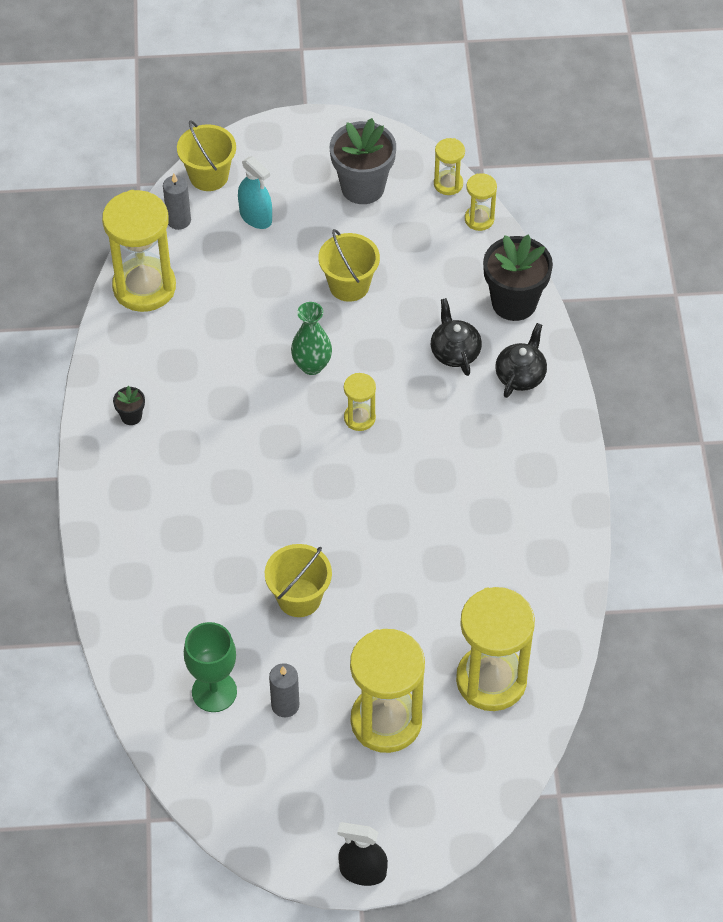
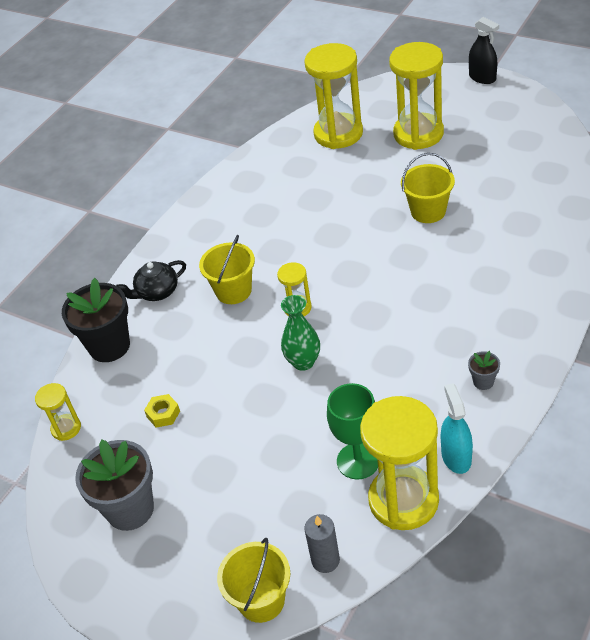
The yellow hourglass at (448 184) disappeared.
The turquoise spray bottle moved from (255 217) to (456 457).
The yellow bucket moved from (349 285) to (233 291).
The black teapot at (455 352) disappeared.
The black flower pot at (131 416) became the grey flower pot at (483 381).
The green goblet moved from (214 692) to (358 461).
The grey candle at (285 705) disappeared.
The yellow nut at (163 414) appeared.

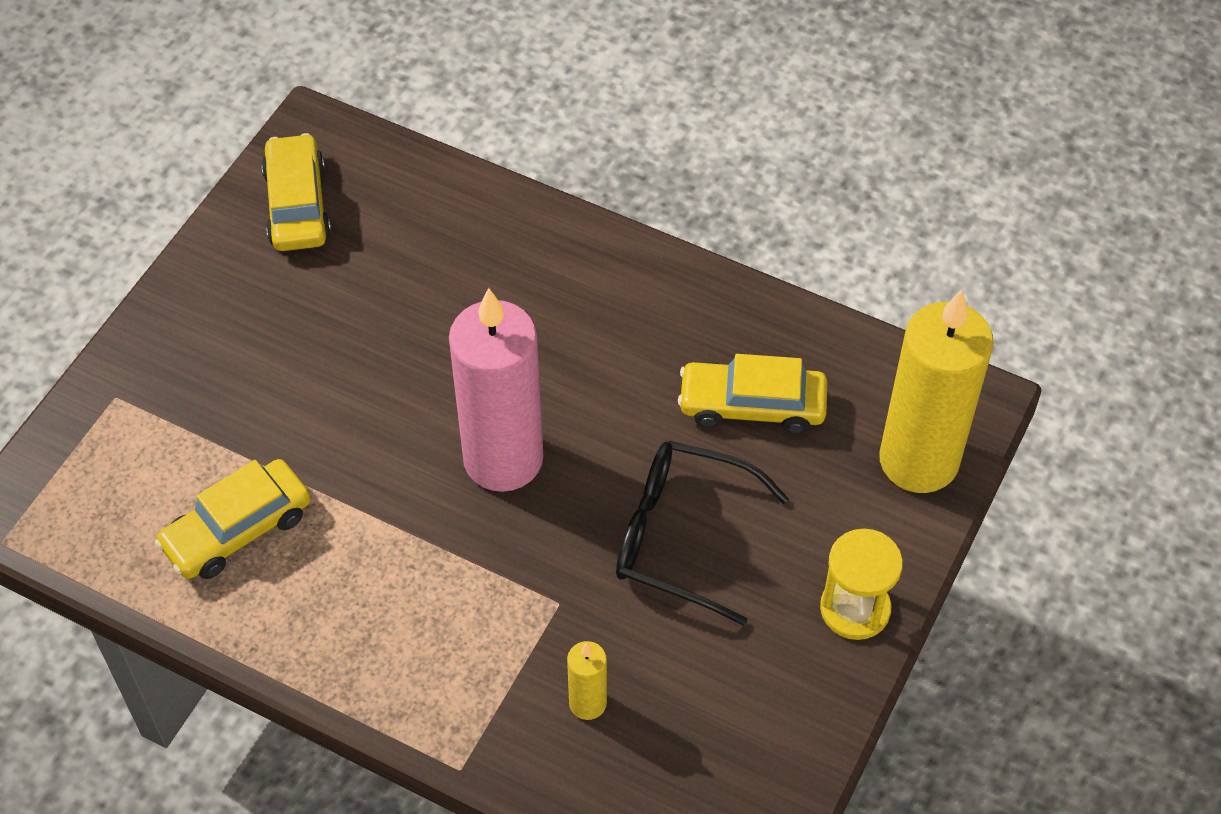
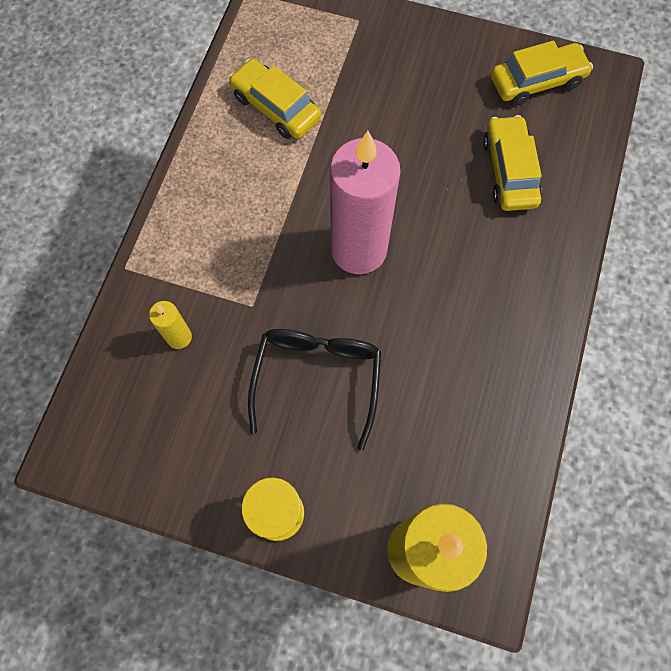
The yellow car moved from (752 405) to (509 171).

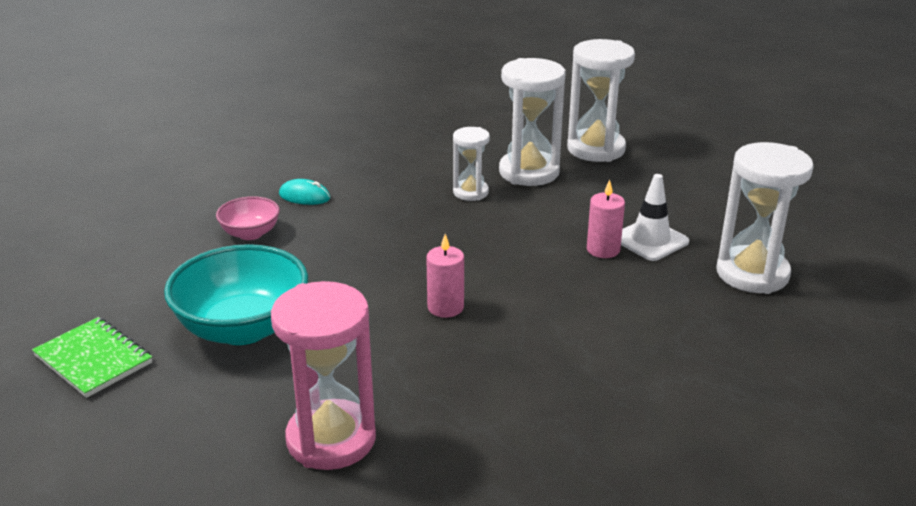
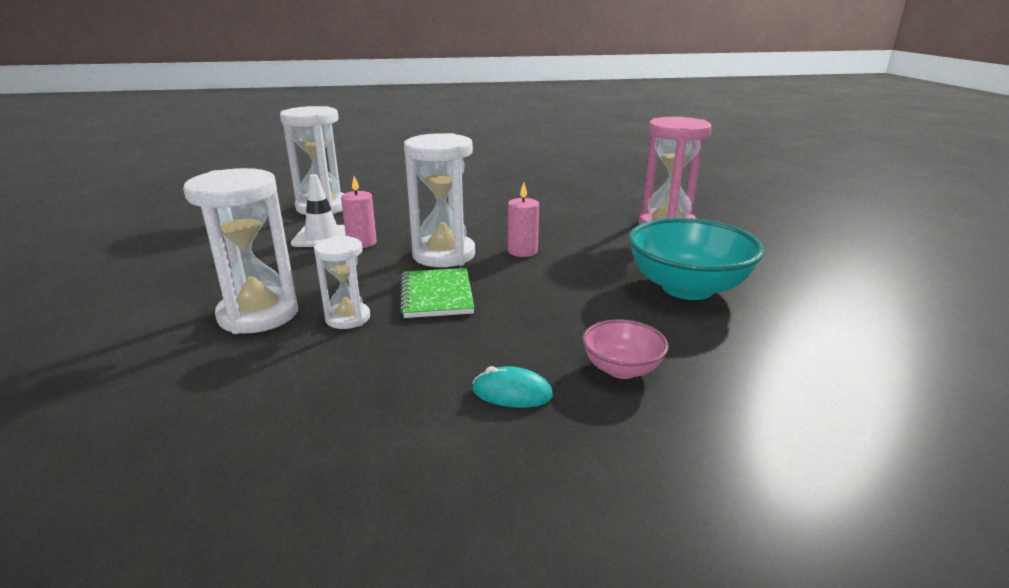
The white hourglass moved from (596 149) to (444 255).
The turquoise mouse at (304 196) turned 45 degrees counterclockwise.
The green notebook moved from (93 359) to (436 295).

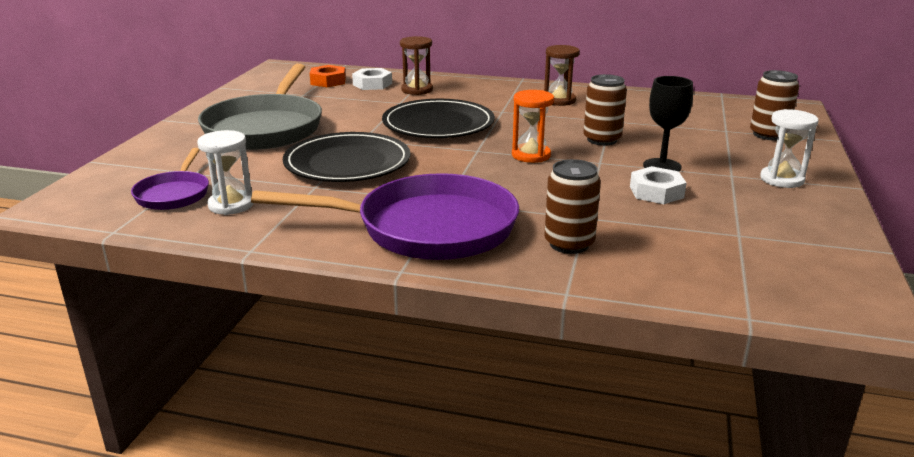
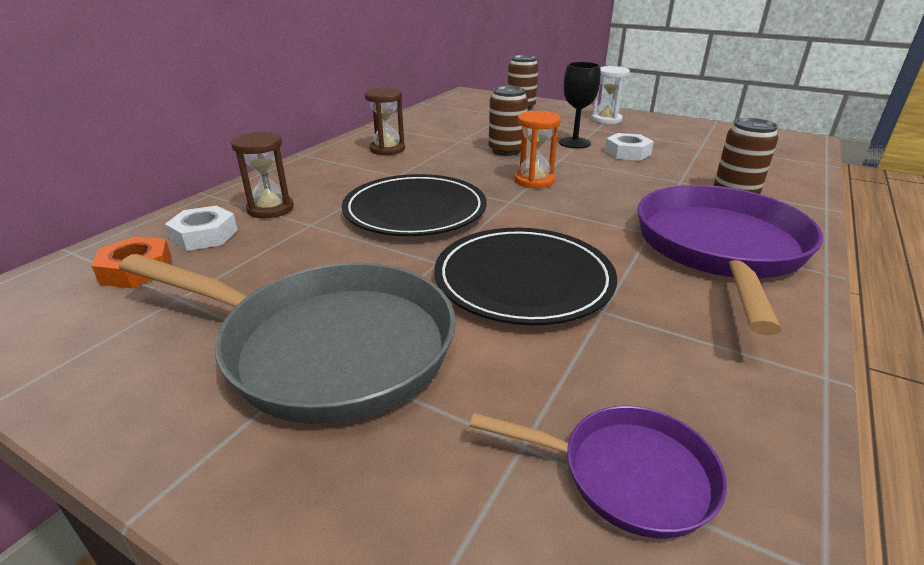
The white hourglass at (231 205) disappeared.

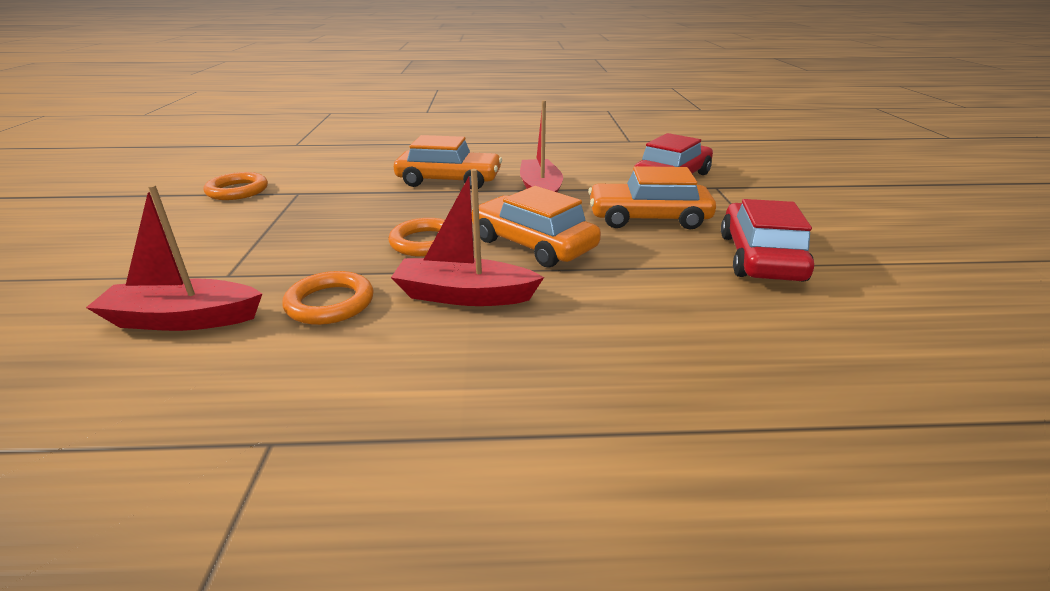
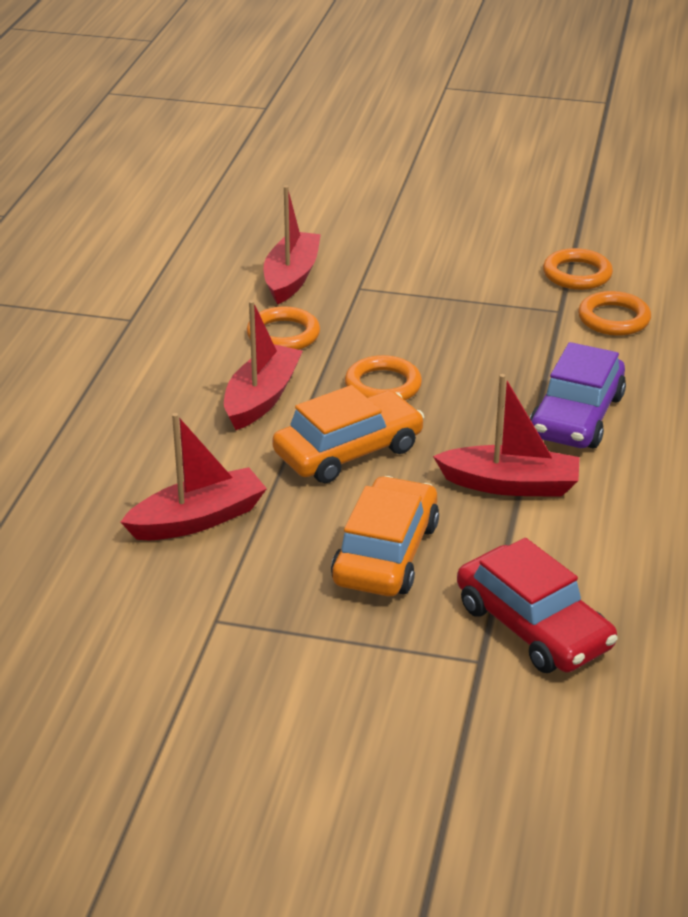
The orange car at (449 180) became the purple car at (576 416).
The red car at (760 257) disappeared.
The orange ring at (613 319) appeared.
The red boat at (198 519) appeared.

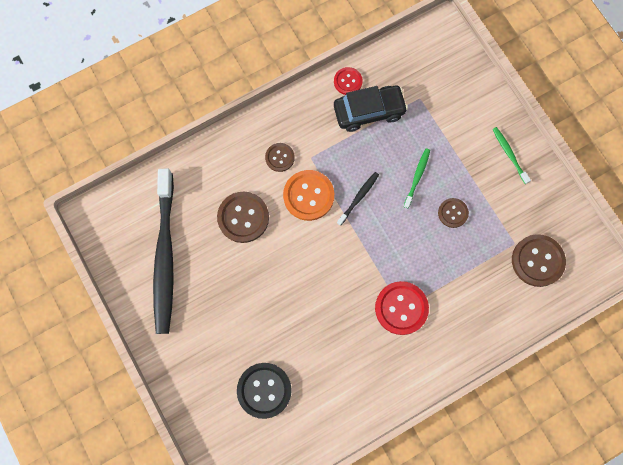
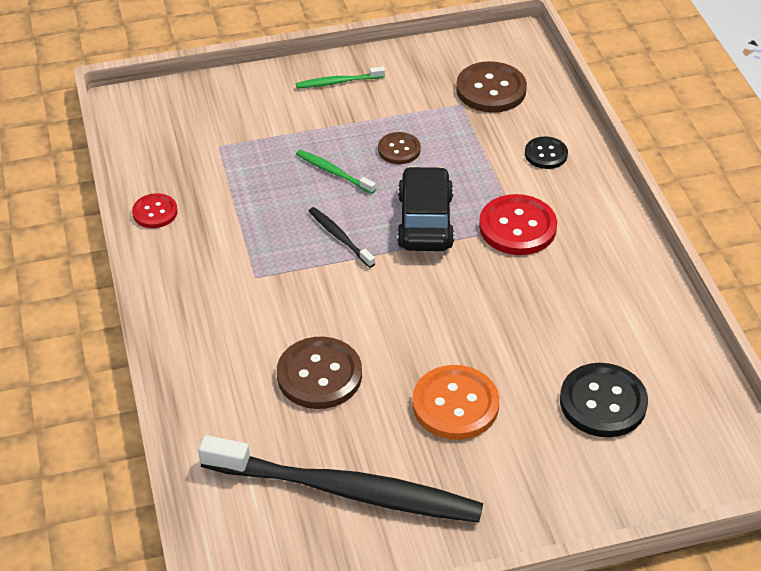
The black car moved from (369 111) to (425 221).
The brown button at (279 157) disappeared.
The orange button moved from (308 196) to (455 404).
The black button at (546 154) appeared.

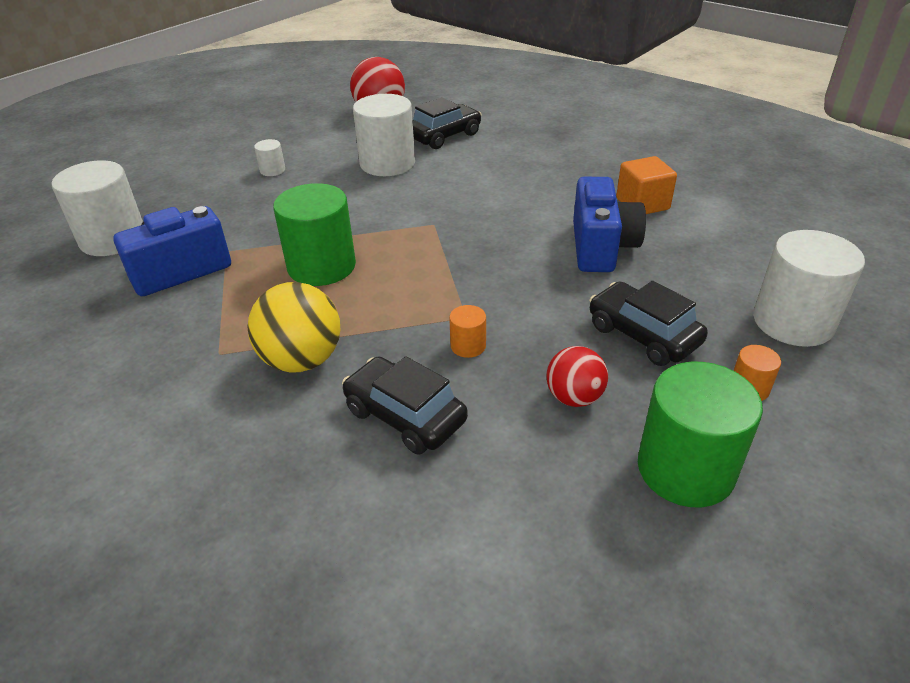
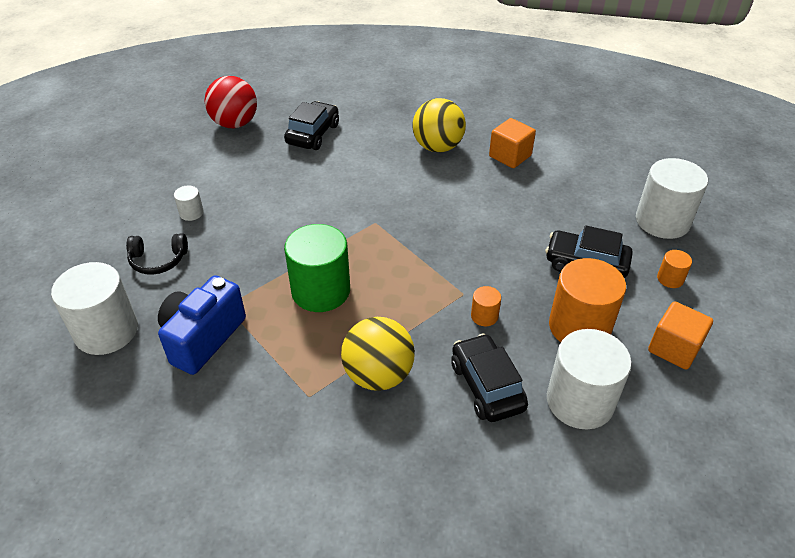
The white cylinder moved from (387 163) to (580 401).
The blue camera at (601 247) disappeared.
The red ball at (574 397) was replaced by the orange cylinder at (579 327).
The black car at (405 416) turned 60 degrees clockwise.
The green cylinder at (685 469) was replaced by the orange cube at (674 348).
The yellow ball at (437 147) appeared.
The black headphones at (158 260) appeared.

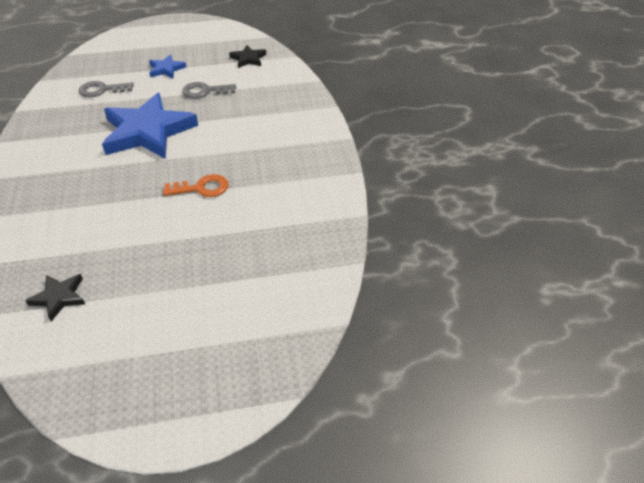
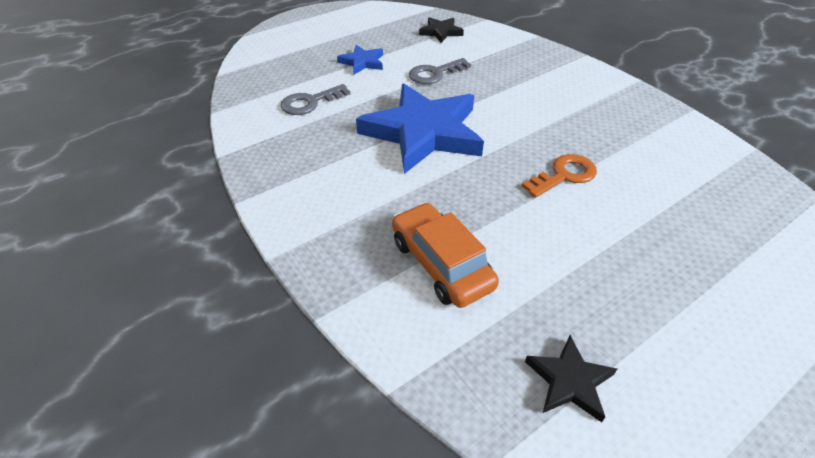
The orange car at (441 263) appeared.

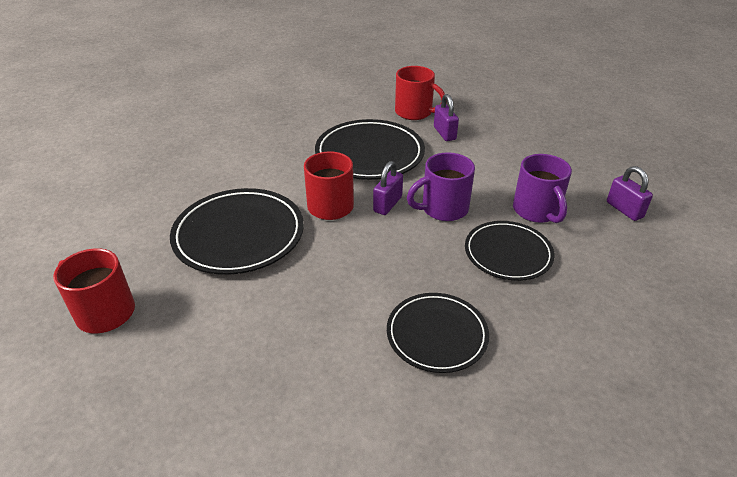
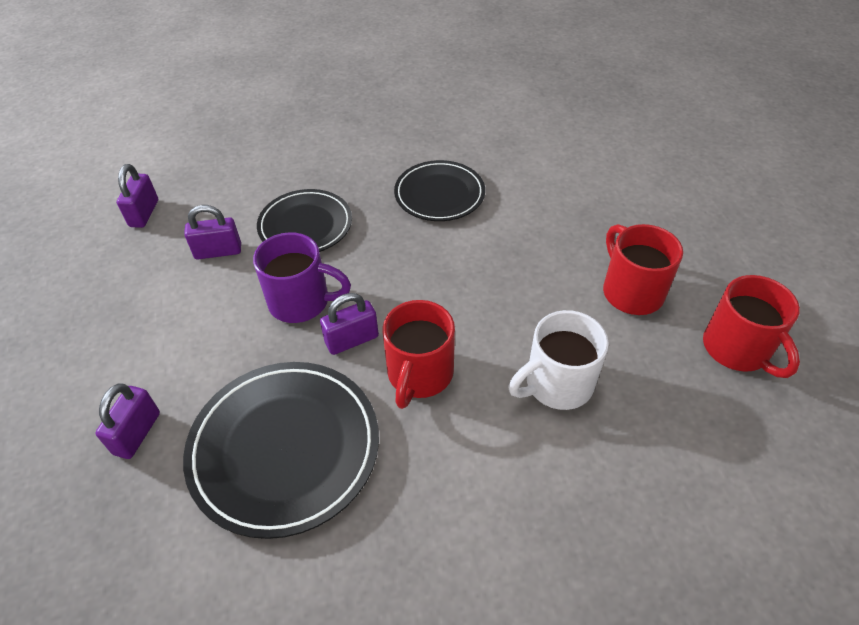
The red mug moved from (415 112) to (631 291).
The purple mug at (537 211) was replaced by the purple padlock at (218 251).
The black plate at (239 235) was replaced by the white mug at (556 384).

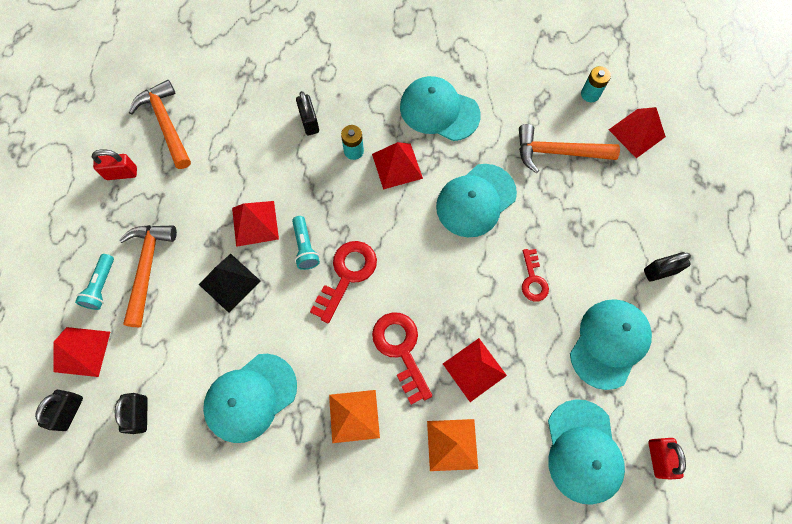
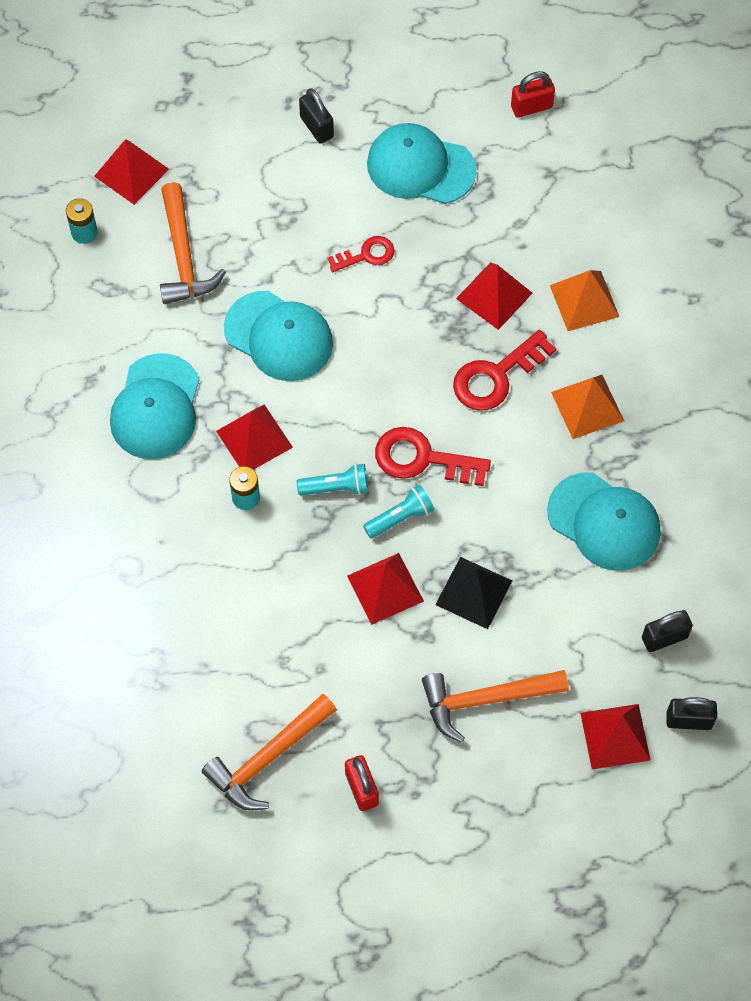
The black padlock at (309 122) disappeared.
The turquoise flashlight moved from (101 286) to (336 487).
The turquoise cap at (583 451) disappeared.

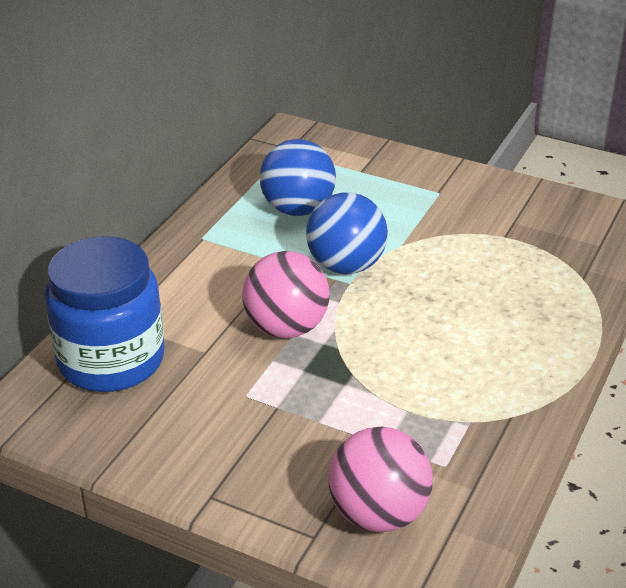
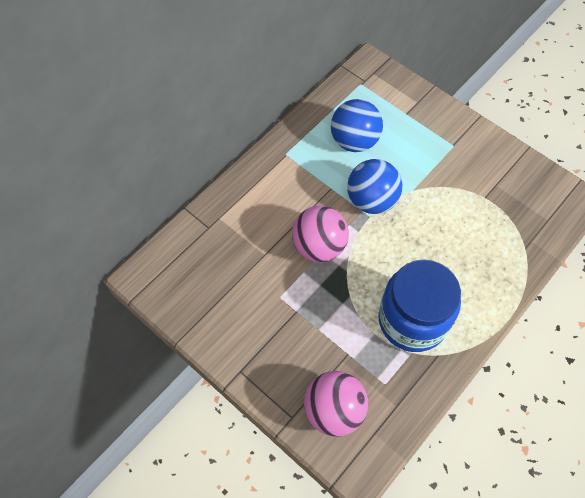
The blue jar moved from (111 360) to (412 320).

